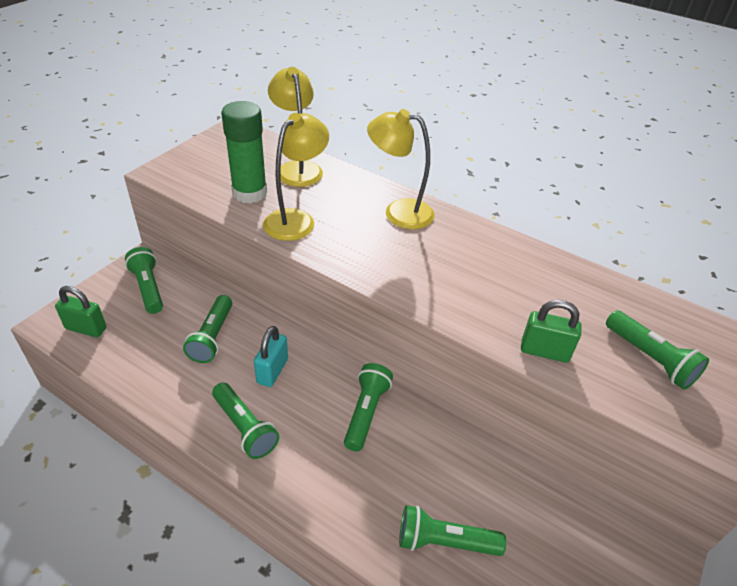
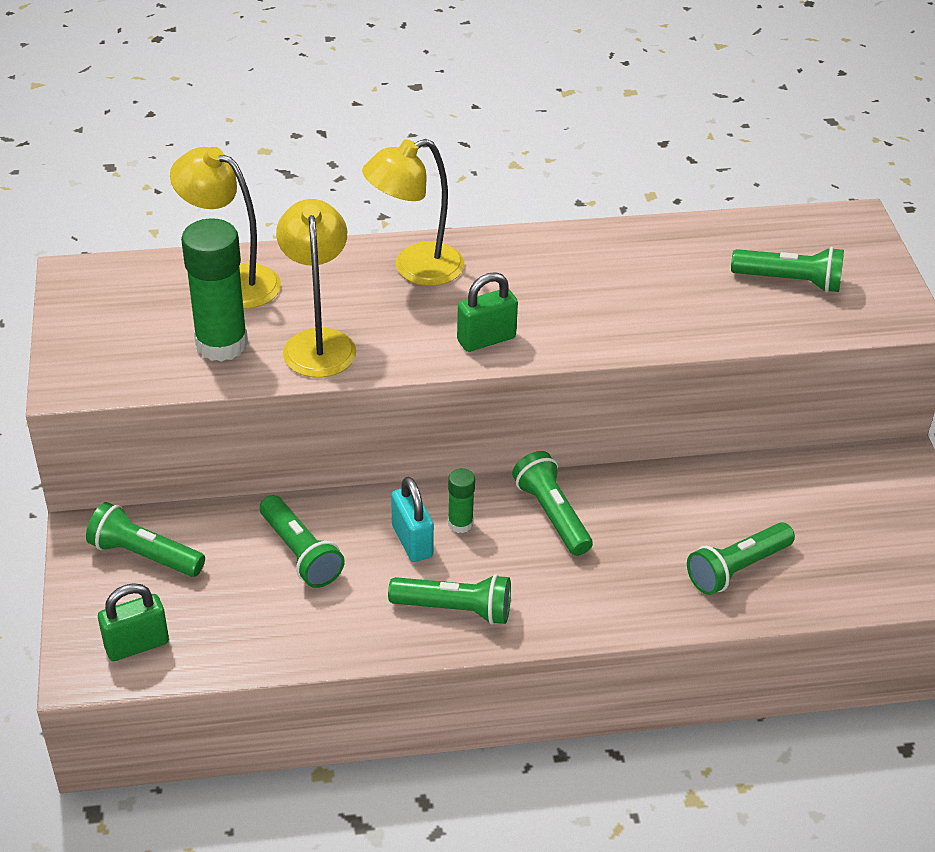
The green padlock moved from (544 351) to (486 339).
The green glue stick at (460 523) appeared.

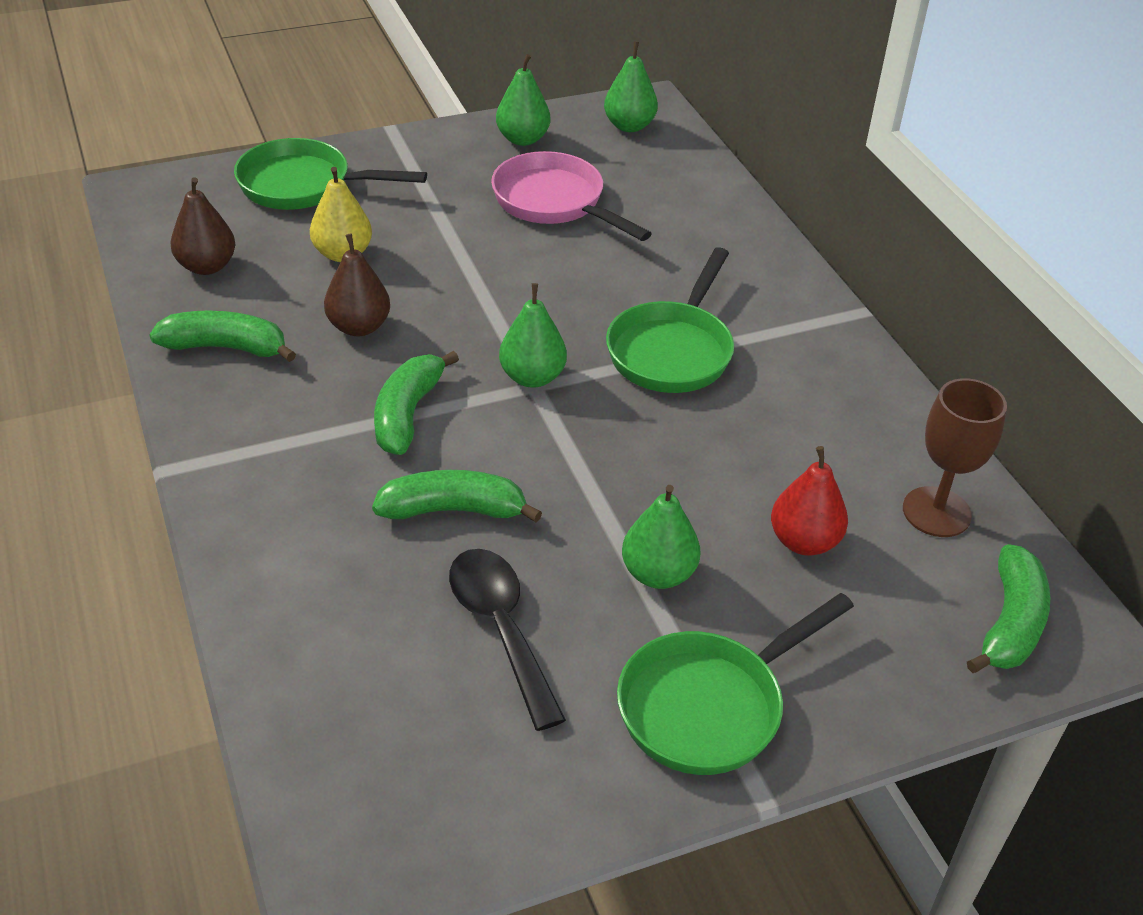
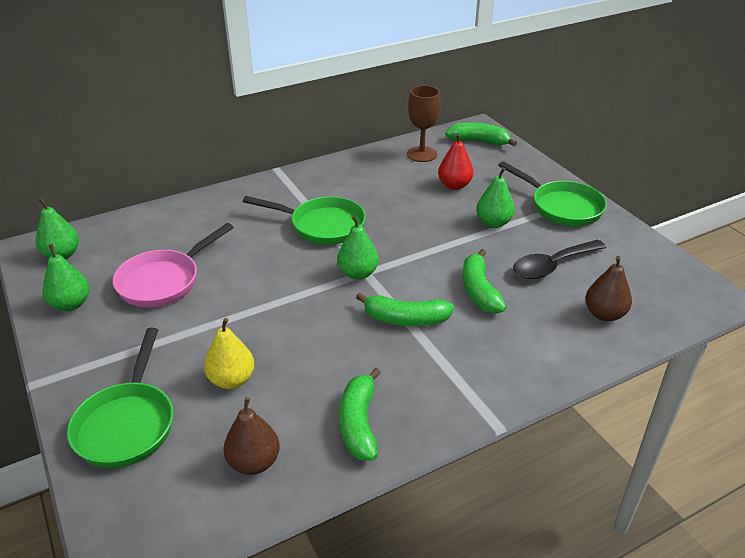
The brown pear moved from (359 327) to (604 314).

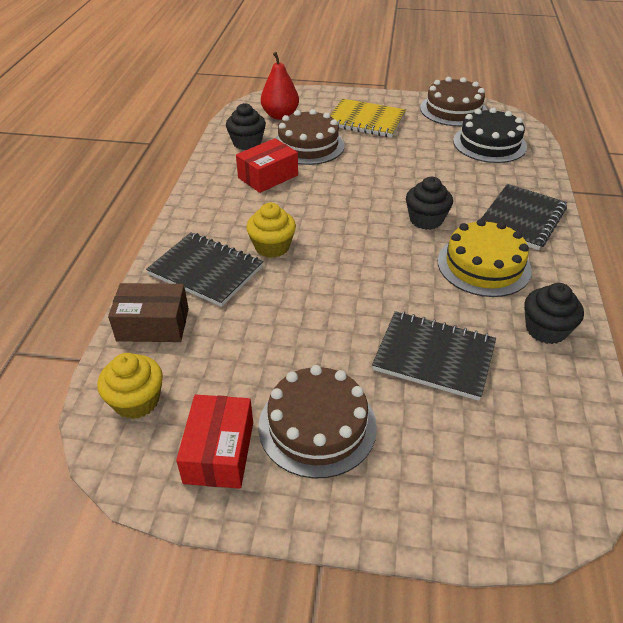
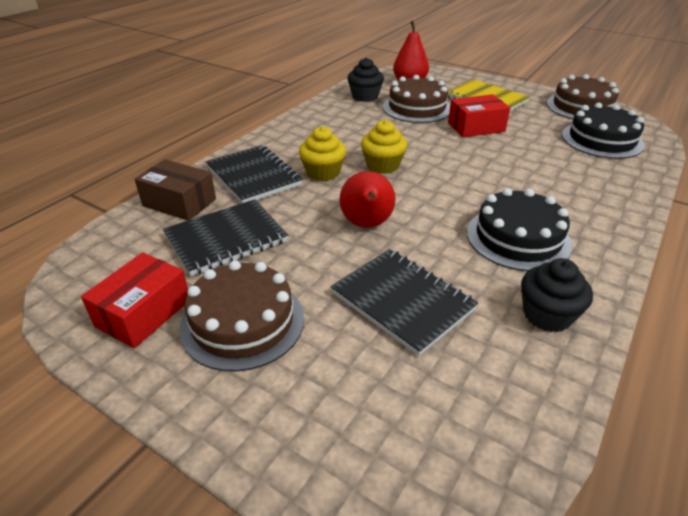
The red box moved from (268 176) to (476 127).
The black cupcake at (426 220) disappeared.
The black notebook moved from (521 219) to (226 239).
The yellow cake at (483 265) became the black cake at (518 238).
The yellow cupcake moved from (136 401) to (382 165).
The red pear at (367 224) appeared.

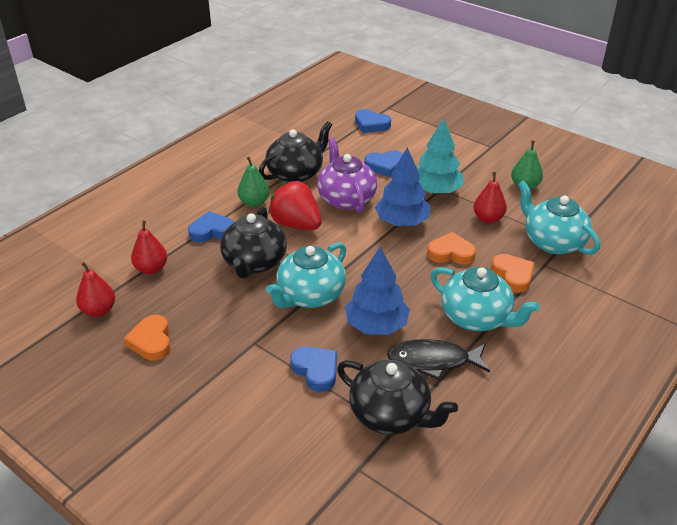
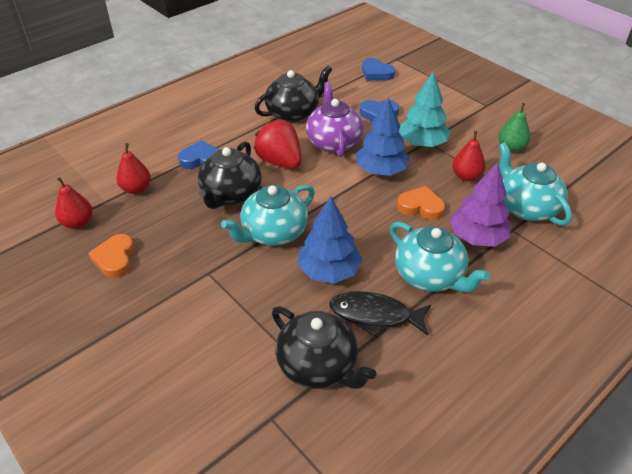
The green pear at (254 202) disappeared.
The orange heart at (513 275) was replaced by the purple tree at (477 237).
The blue heart at (316 370) disappeared.

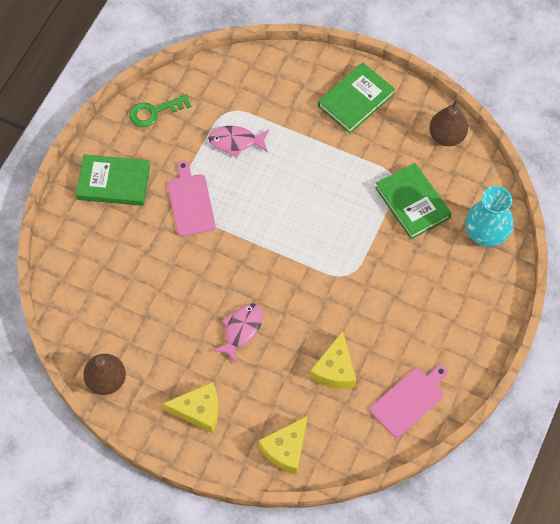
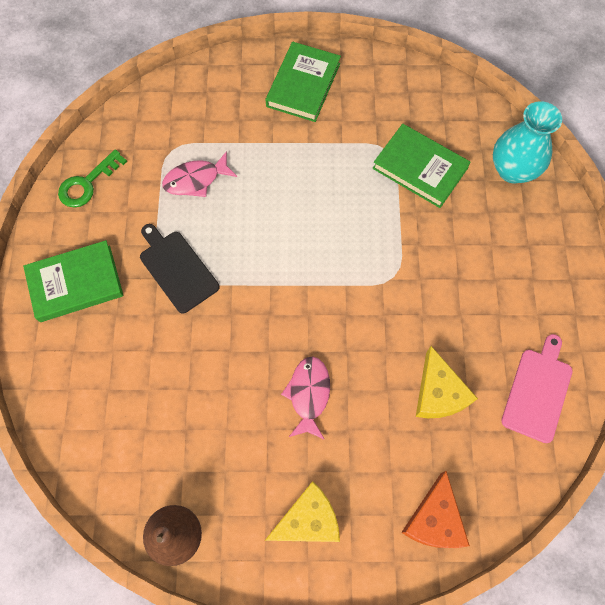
The brown pear at (446 136) disappeared.
The pink cutting board at (190 202) became the black cutting board at (177 269).
The yellow cheese at (286 449) became the orange cheese at (434 519).

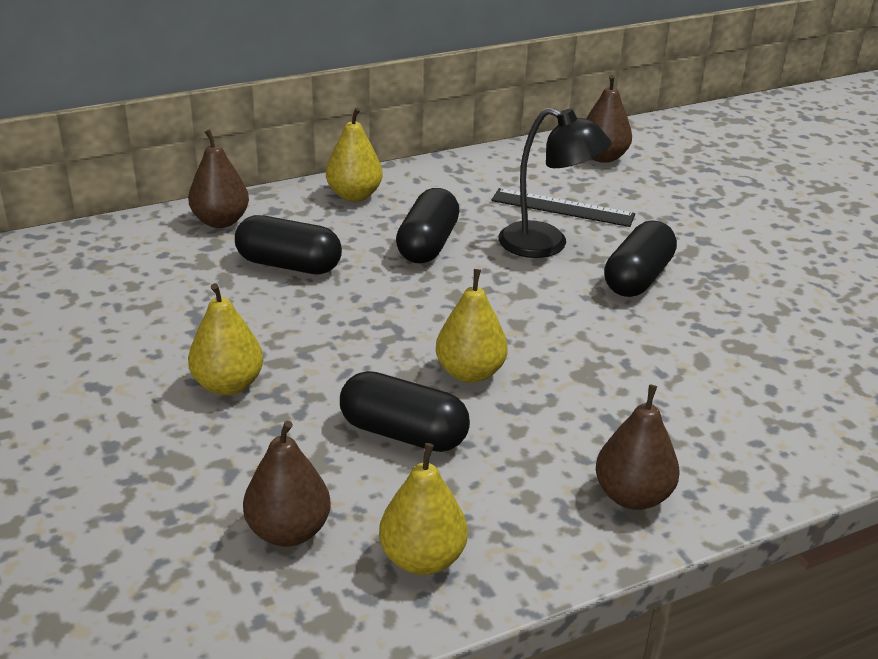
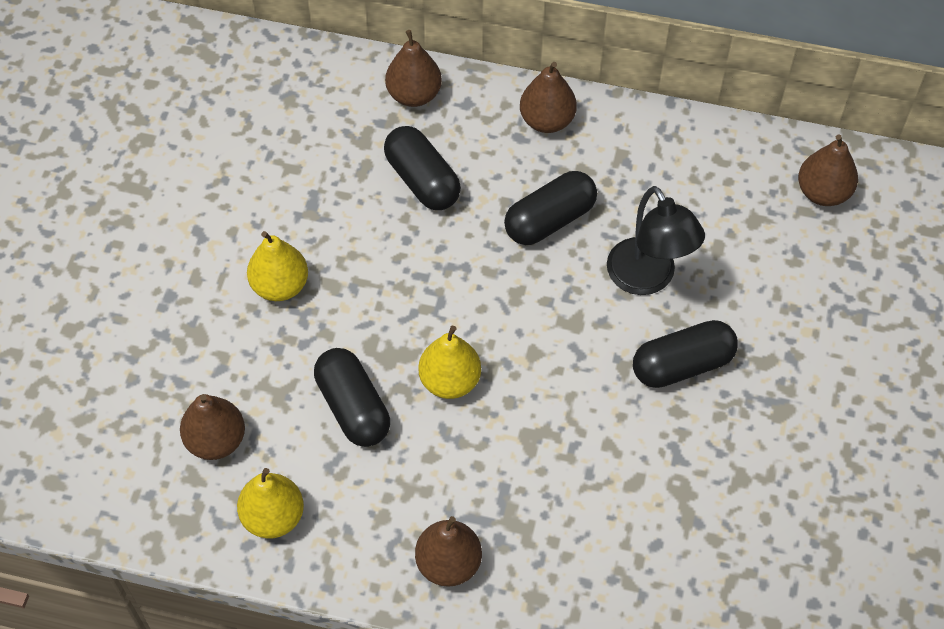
The yellow pear at (354 195) became the brown pear at (547 120).
The black ruler at (562 208) disappeared.

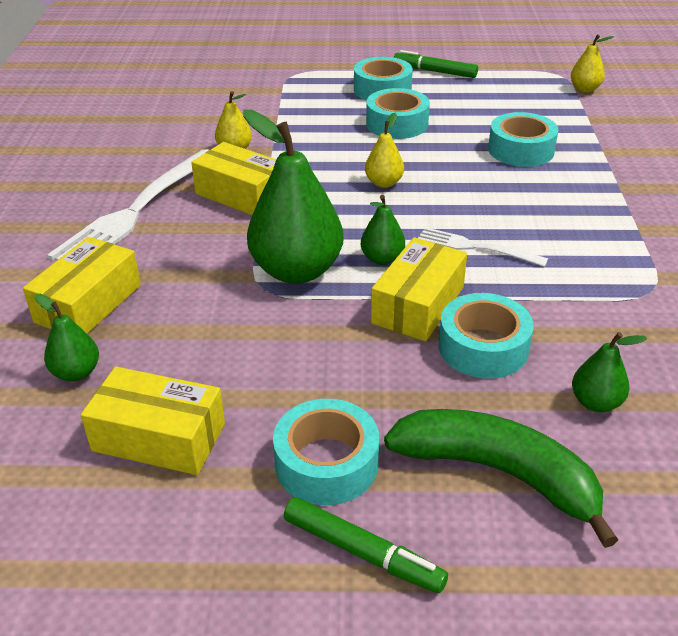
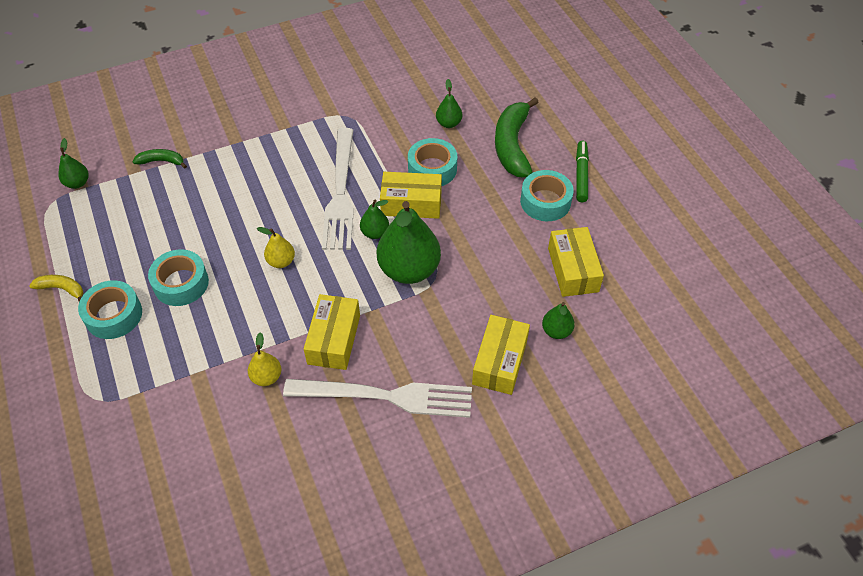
The yellow pear at (585 89) became the green pear at (77 183).
The green marker at (434 71) was replaced by the yellow banana at (62 289).
The turquoise tape at (521 150) disappeared.
The white fork at (475 247) changed to 1.88 times the size.
The yellow box at (88 303) turned 75 degrees counterclockwise.
The green banana at (161 161) appeared.

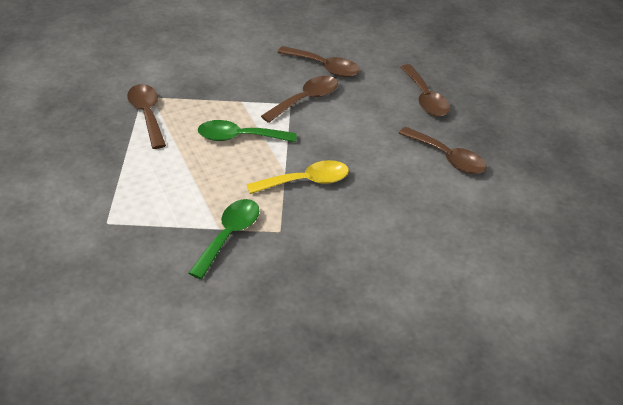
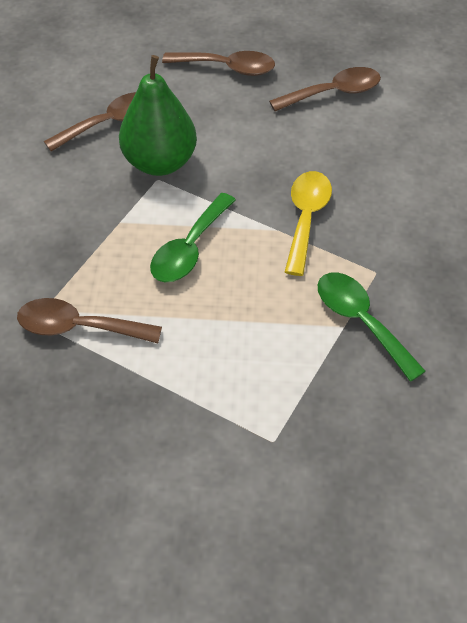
The brown spoon at (305 100) was replaced by the green pear at (160 162).

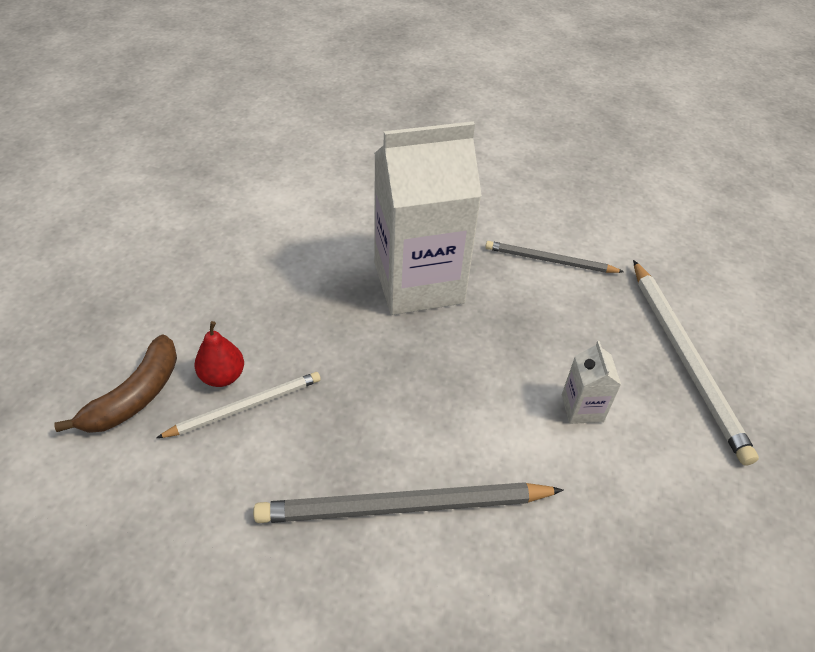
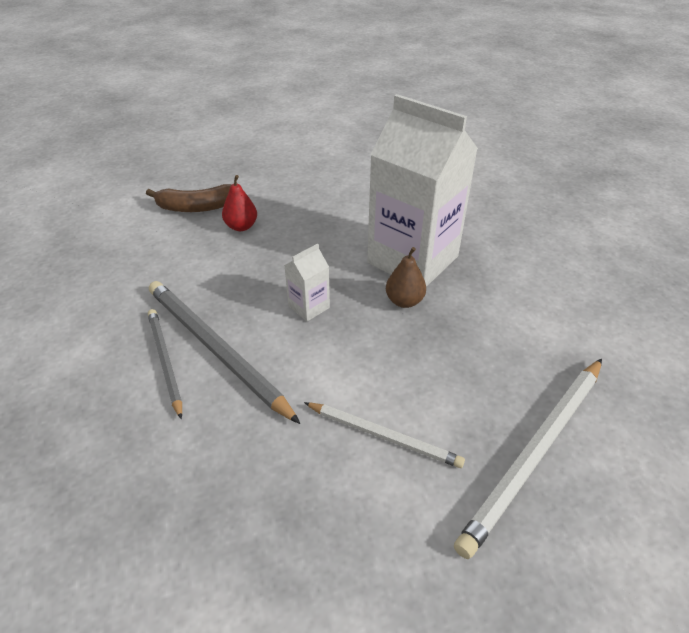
The grey pencil moved from (549 260) to (165 361).
The white carton moved from (582 408) to (309 307).
The white pencil moved from (245 407) to (384 436).
The brown pear at (404 301) appeared.

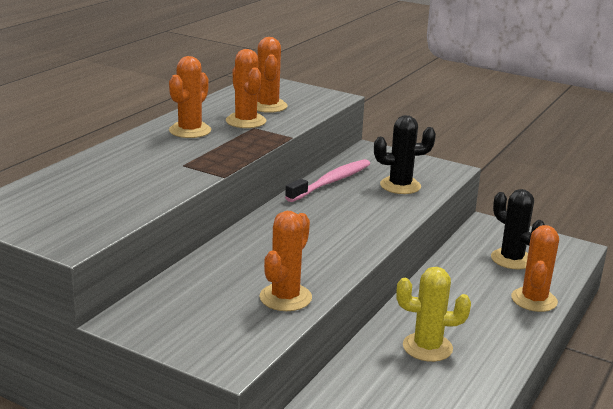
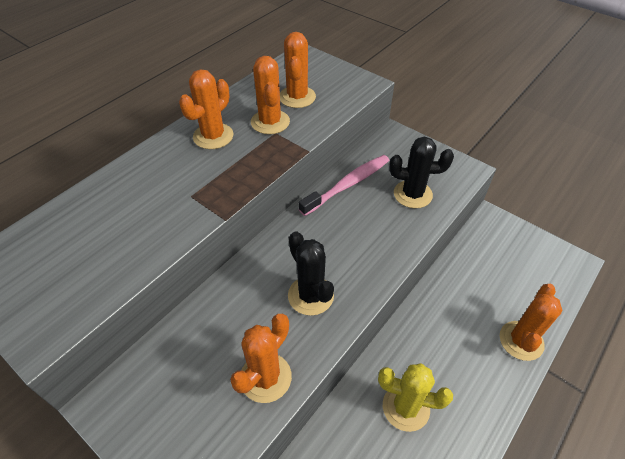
The black cactus moved from (511 259) to (310 295).

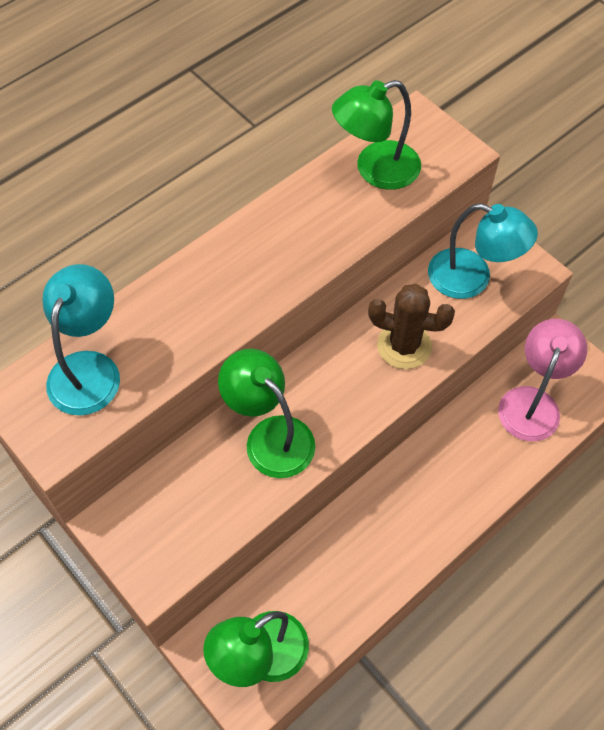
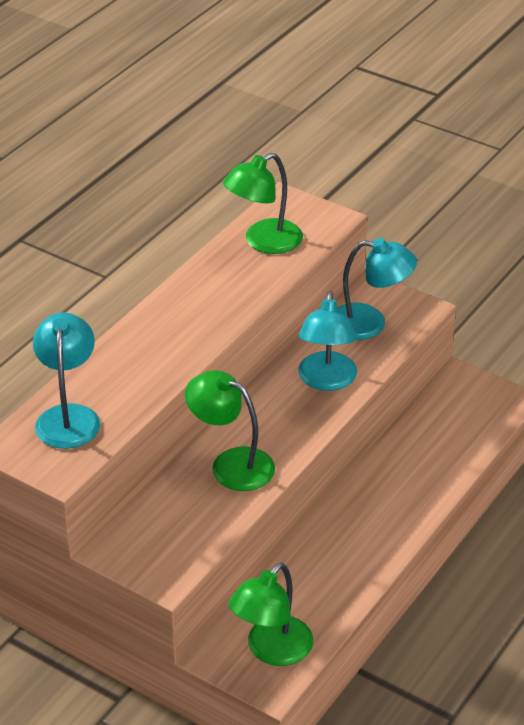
The brown cactus at (404 346) was replaced by the turquoise lamp at (326 381).
The pink lamp at (532 402) disappeared.

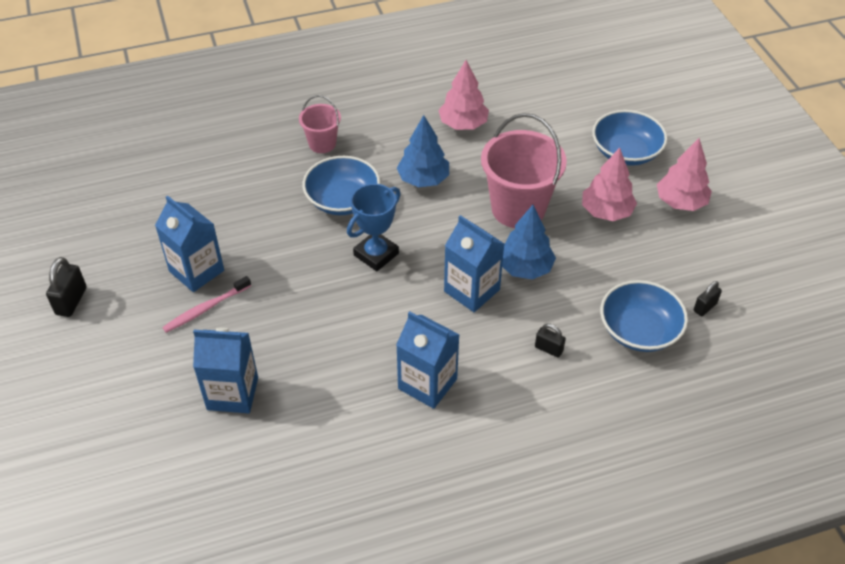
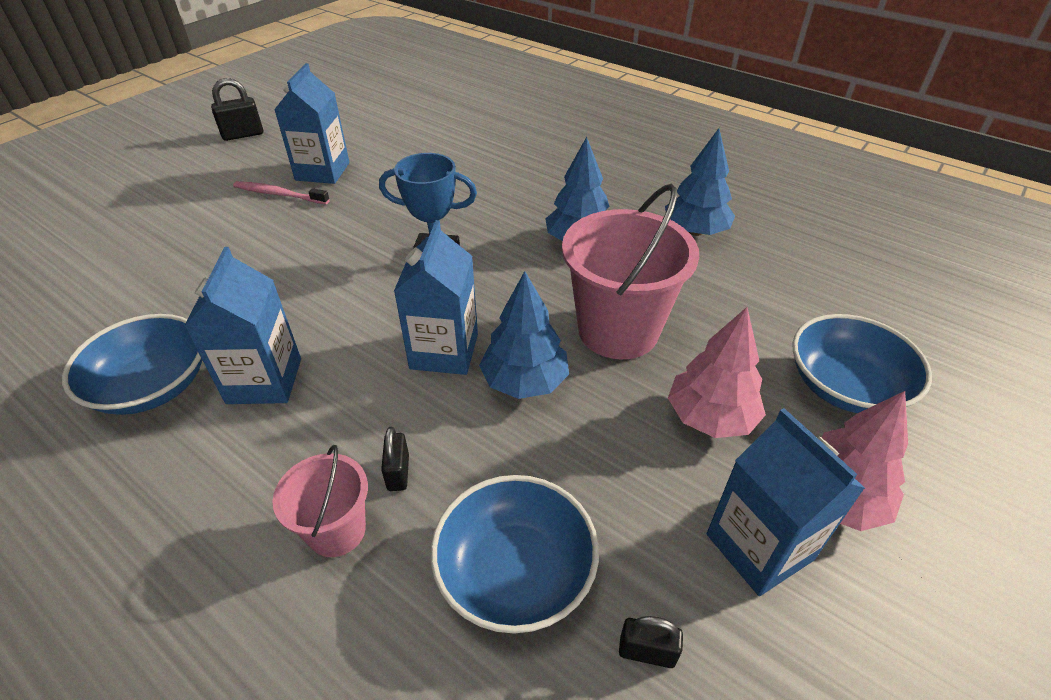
The pink tree at (463 124) became the blue tree at (695 231).
The pink bucket moved from (322 144) to (337 530).
The blue bowl moved from (342 200) to (152 386).
The blue carton moved from (232 393) to (759 547).

